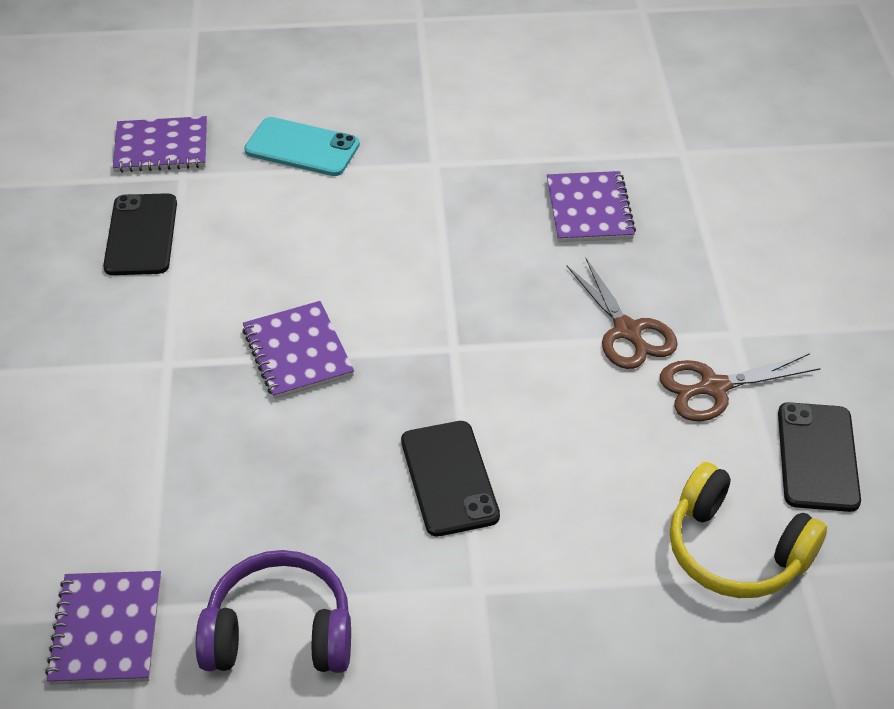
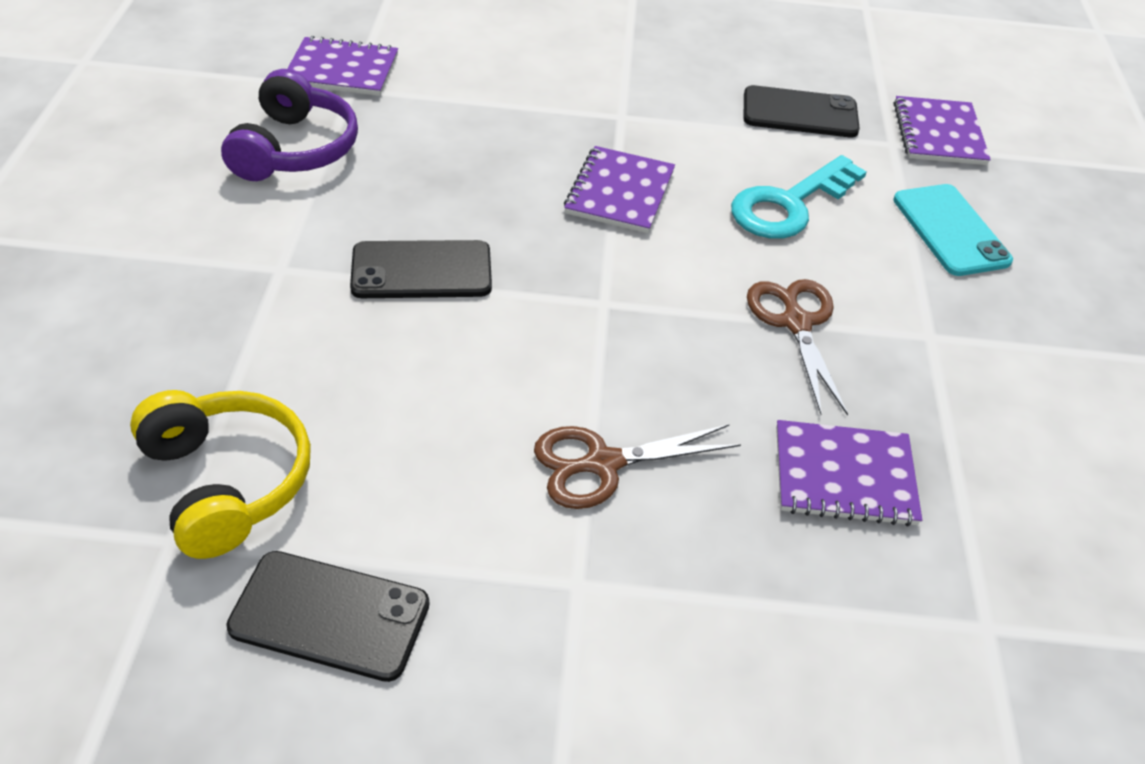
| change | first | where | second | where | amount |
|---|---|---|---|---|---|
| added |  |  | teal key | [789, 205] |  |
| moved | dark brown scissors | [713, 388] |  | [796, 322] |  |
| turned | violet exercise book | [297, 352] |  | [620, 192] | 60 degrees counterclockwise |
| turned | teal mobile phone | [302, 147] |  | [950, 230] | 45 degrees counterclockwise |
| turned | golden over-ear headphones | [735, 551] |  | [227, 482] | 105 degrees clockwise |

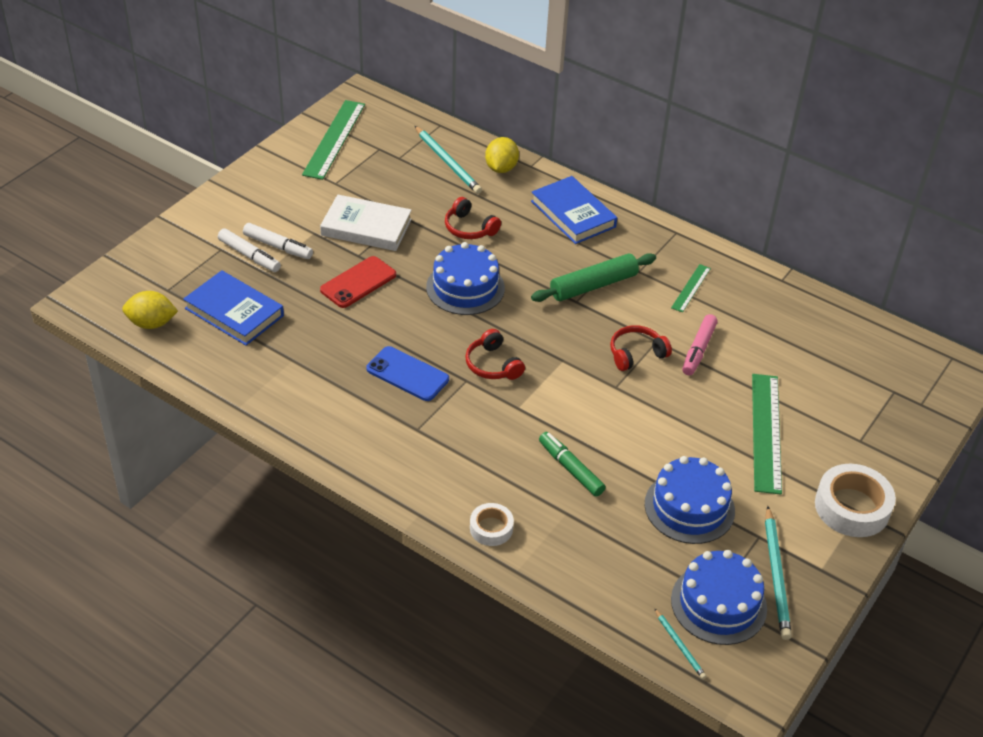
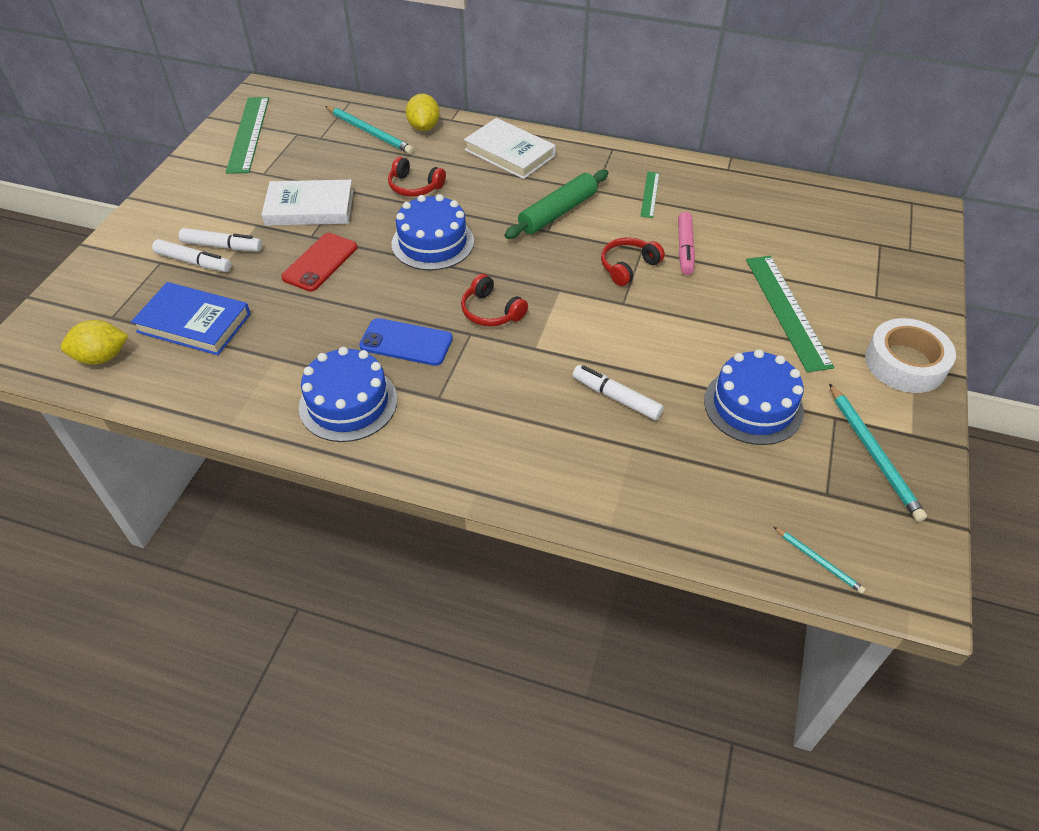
| change | first | where | second | where | amount |
|---|---|---|---|---|---|
| removed | snow-white sticky tape | [491, 528] |  |  |  |
| moved | royal blue layer cake | [718, 604] |  | [348, 403] |  |
| recoloured | royal blue book | [573, 214] | snow-white book | [509, 153] |  |
| recoloured | emerald marker | [570, 469] | snow-white marker | [616, 398] |  |

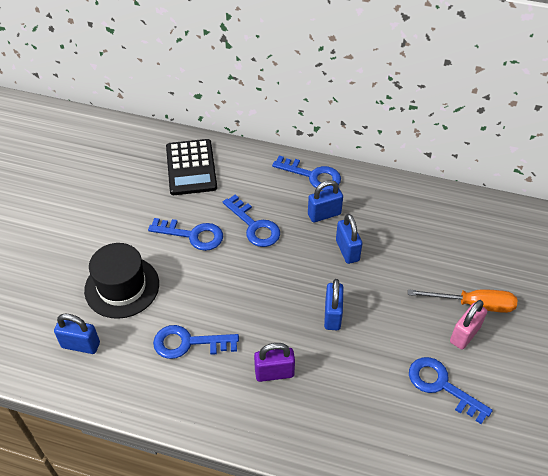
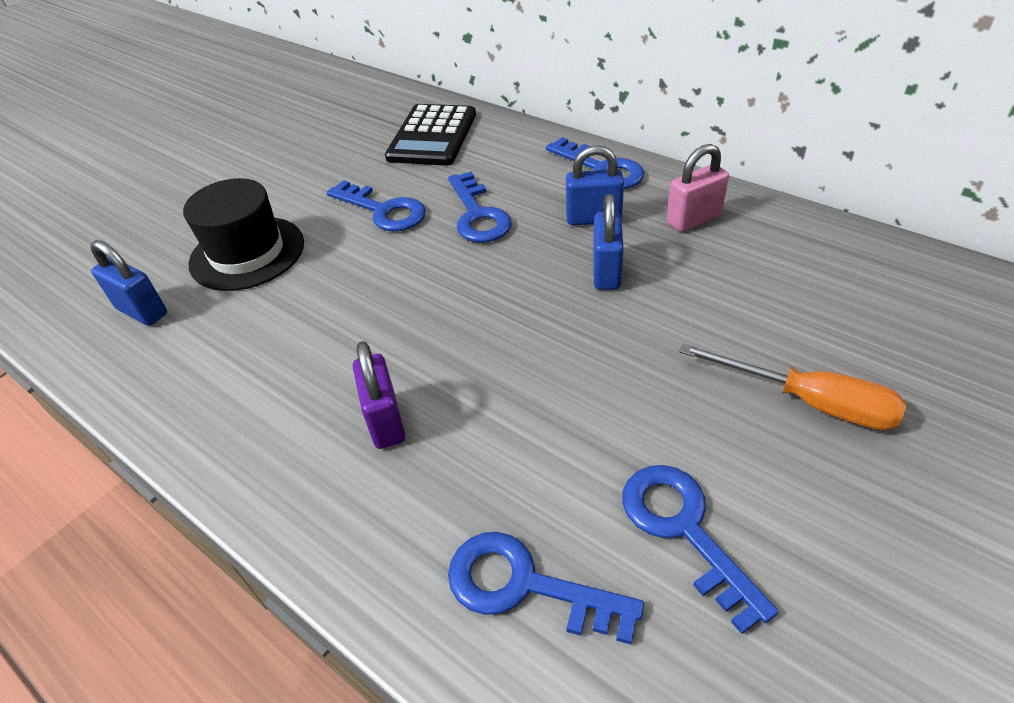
| change | first | where | second | where | amount |
|---|---|---|---|---|---|
| removed | royal blue small lock | [332, 315] |  |  |  |
| moved | royal blue key | [188, 343] |  | [526, 585] |  |
| moved | rose-pink small lock | [464, 334] |  | [693, 219] |  |
| turned | violet small lock | [274, 373] |  | [385, 421] | 60 degrees clockwise |

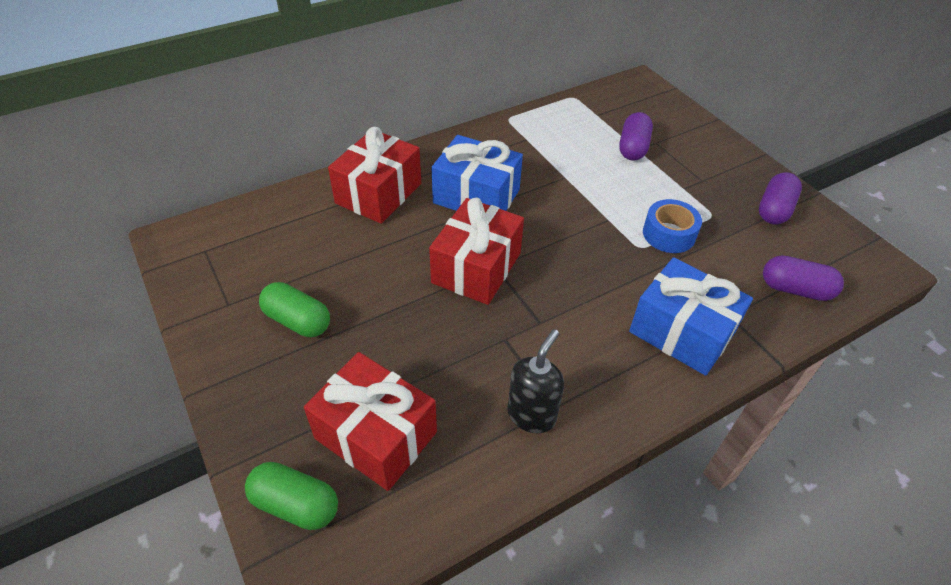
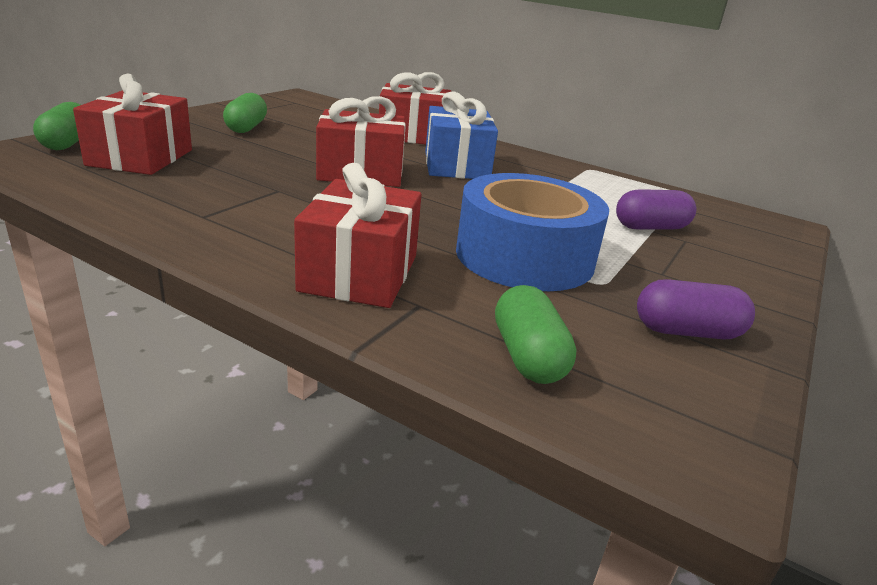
| change | first | where | second | where | amount |
|---|---|---|---|---|---|
| removed | jet-black soap pump | [531, 415] |  |  |  |
| recoloured | royal blue wrapped gift | [681, 332] | crimson wrapped gift | [359, 273] |  |
| recoloured | violet capsule | [795, 289] | emerald capsule | [528, 356] |  |
| resized | royal blue sticky tape | [669, 234] |  | [524, 256] | x1.93 |

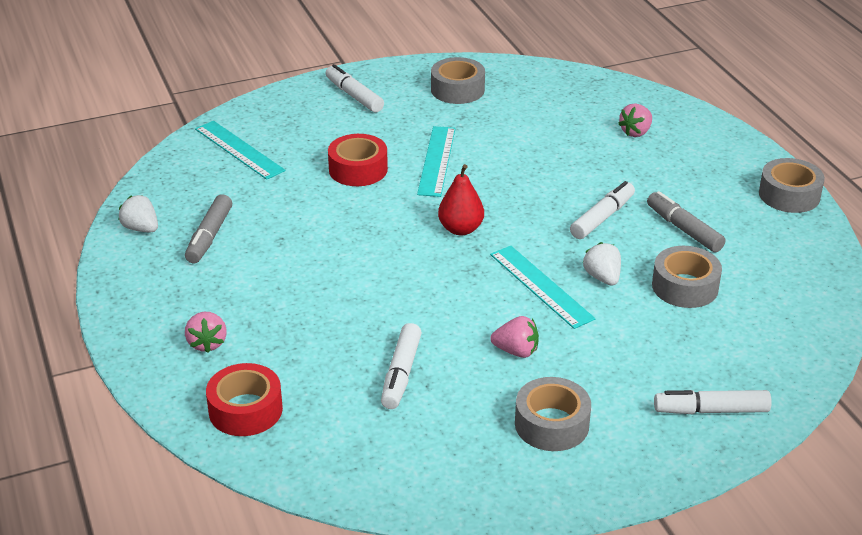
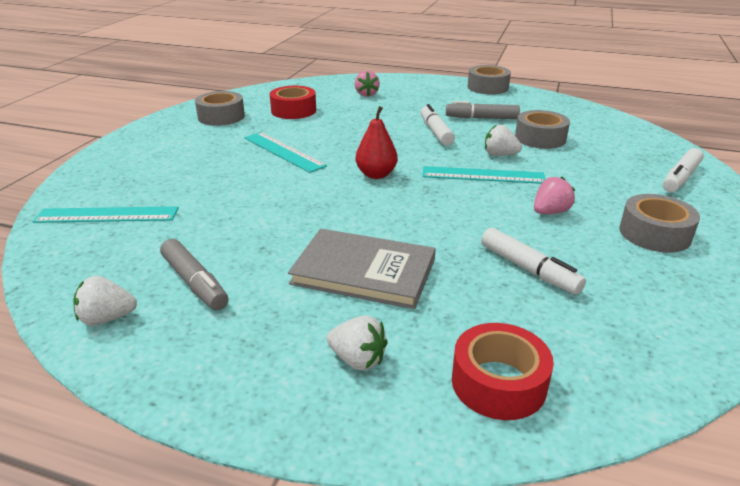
| change | first | where | second | where | amount |
|---|---|---|---|---|---|
| removed | snow-white marker | [354, 96] |  |  |  |
| added |  |  | ash-grey book | [364, 271] |  |
| moved | crimson sticky tape | [358, 169] |  | [293, 110] |  |
| recoloured | rose-pink toy strawberry | [207, 343] | snow-white toy strawberry | [357, 360] |  |

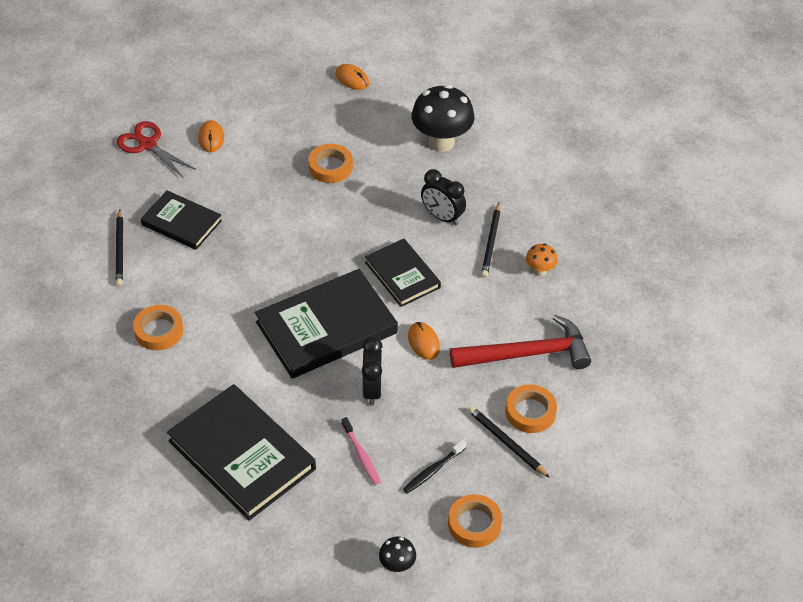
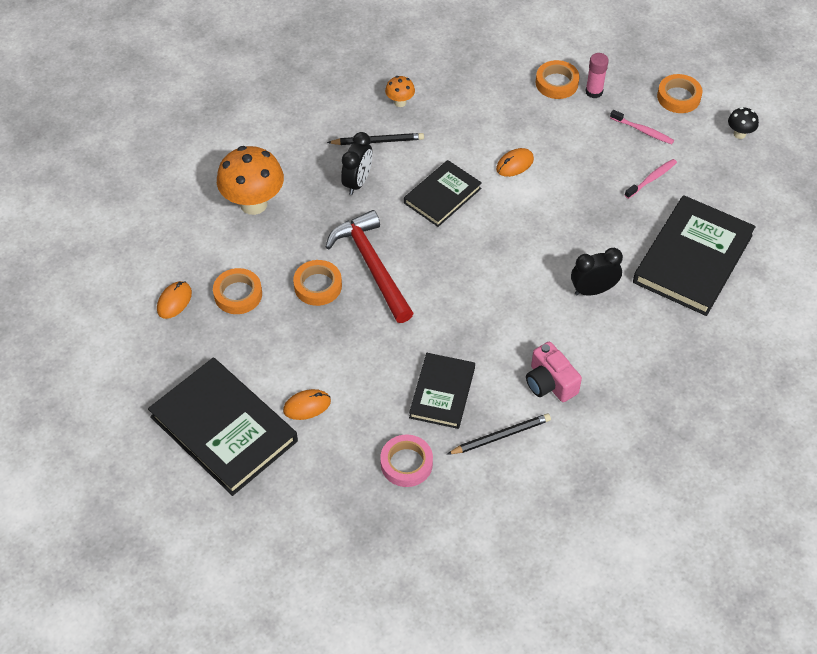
| change | first | where | second | where | amount |
|---|---|---|---|---|---|
| removed | crimson scissors | [147, 145] |  |  |  |
| added |  |  | rose-pink sticky tape | [406, 463] |  |
| added |  |  | rose-pink camera | [550, 383] |  |
| moved | orange-coloured sticky tape | [159, 331] |  | [238, 294] |  |
| moved | jet-black book | [326, 327] |  | [223, 429] |  |
| moved | jet-black alarm clock | [372, 389] |  | [593, 290] |  |
| moved | crimson hammer | [528, 354] |  | [372, 265] |  |
| replaced | jet-black wooden pencil | [507, 443] | rose-pink glue stick | [594, 92] |  |
| recoloured | jet-black tooth brush | [433, 470] | rose-pink tooth brush | [643, 131] |  |
| recoloured | jet-black mushroom | [441, 142] | orange-coloured mushroom | [253, 204] |  |

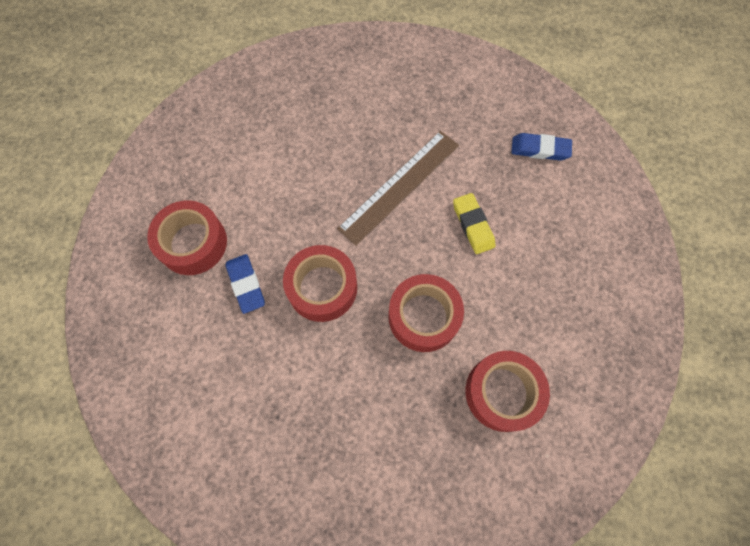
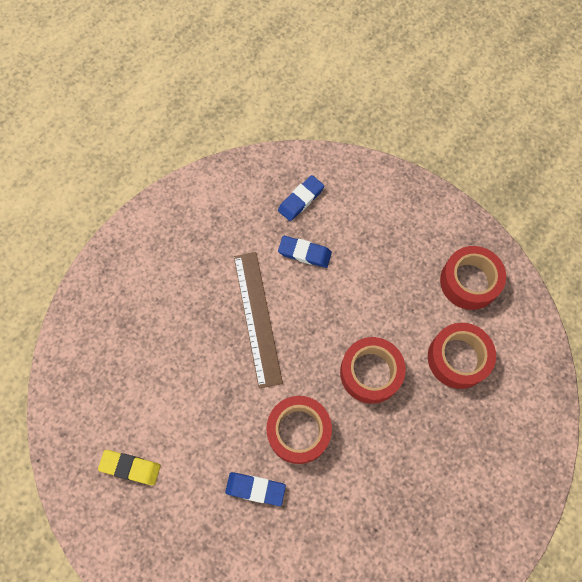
| change | first | where | second | where | amount |
|---|---|---|---|---|---|
| added |  |  | royal blue gum eraser | [304, 253] |  |
| moved | crimson sticky tape | [193, 243] |  | [469, 282] |  |
| moved | golden gum eraser | [473, 225] |  | [130, 467] |  |

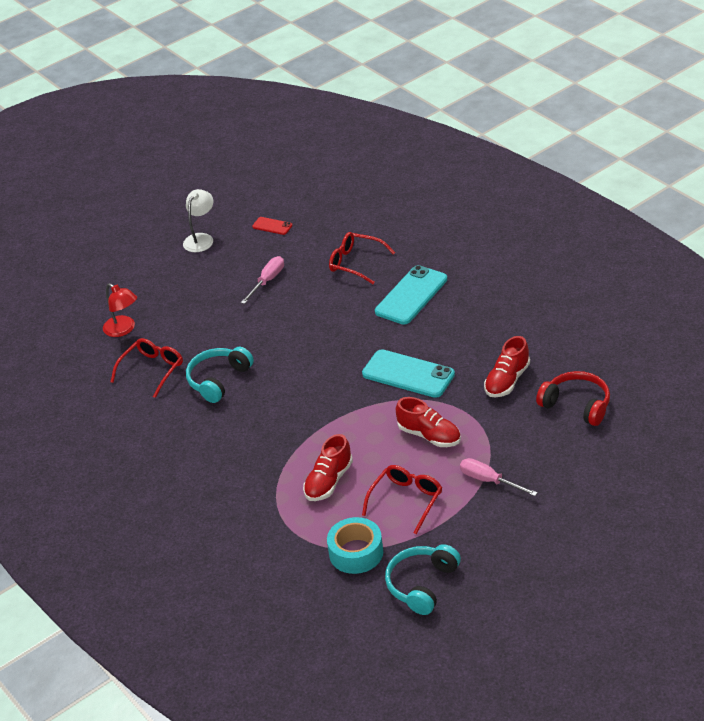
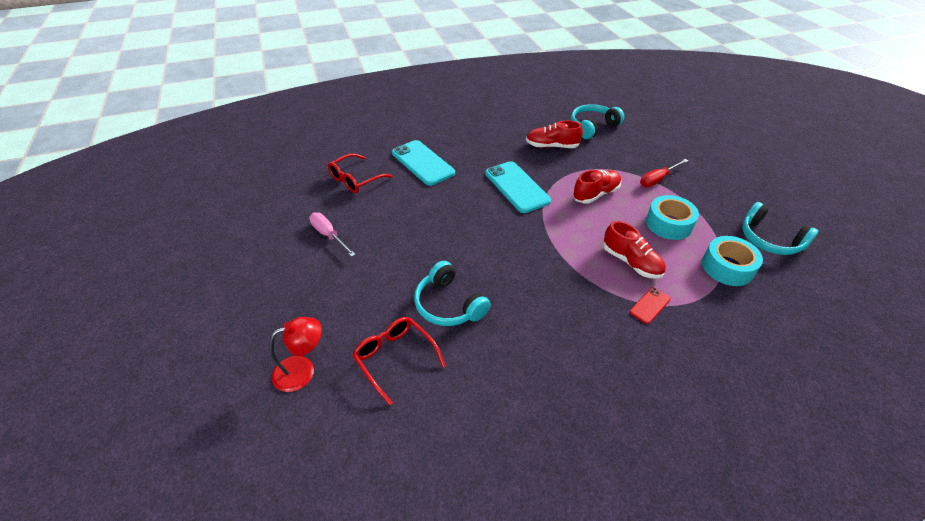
| change | first | where | second | where | amount |
|---|---|---|---|---|---|
| removed | snow-white desk lamp | [201, 239] |  |  |  |
| moved | crimson mobile phone | [272, 226] |  | [650, 305] |  |
| replaced | crimson spectacles | [406, 501] | teal sticky tape | [668, 224] |  |
| recoloured | rose-pink screwdriver | [489, 481] | crimson screwdriver | [657, 179] |  |
| recoloured | crimson over-ear headphones | [577, 405] | teal over-ear headphones | [593, 127] |  |
| turned | teal mobile phone | [408, 374] |  | [517, 187] | 75 degrees counterclockwise |
| turned | crimson lace-up shoe | [507, 381] |  | [552, 146] | 135 degrees clockwise |

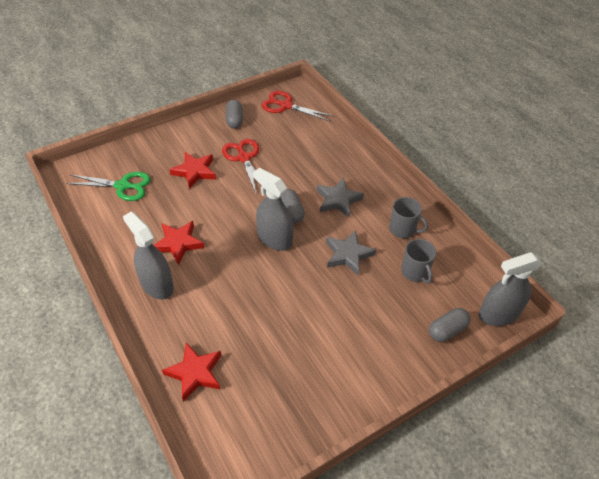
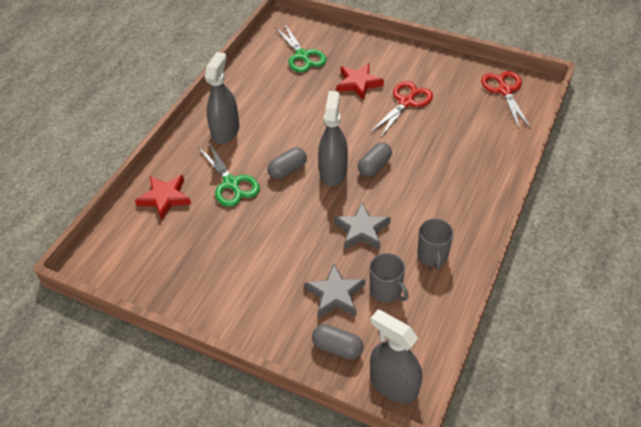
| change | first | where | second | where | amount |
|---|---|---|---|---|---|
| removed | crimson star | [178, 243] |  |  |  |
| added |  |  | emerald scissors | [231, 183] |  |
| moved | ash-grey capsule | [234, 120] |  | [287, 170] |  |
| moved | ash-grey star | [338, 200] |  | [335, 294] |  |
| turned | ash-grey tea mug | [415, 272] |  | [386, 290] | 75 degrees counterclockwise |

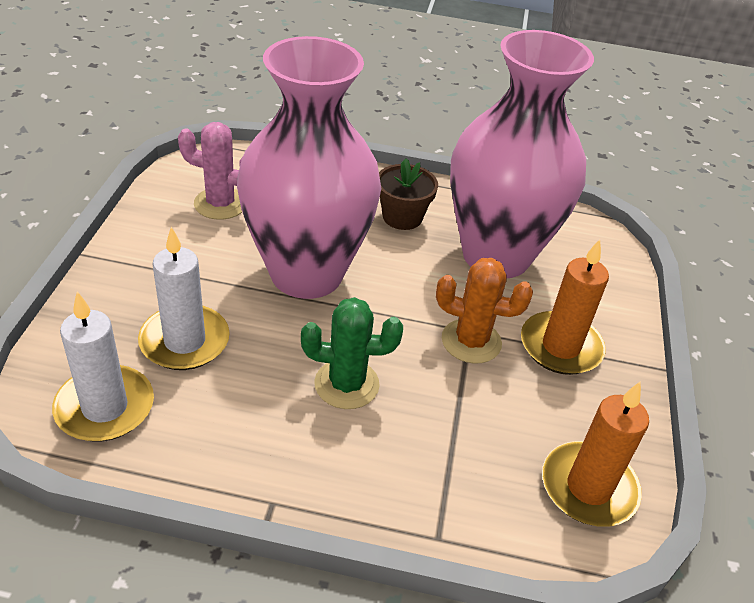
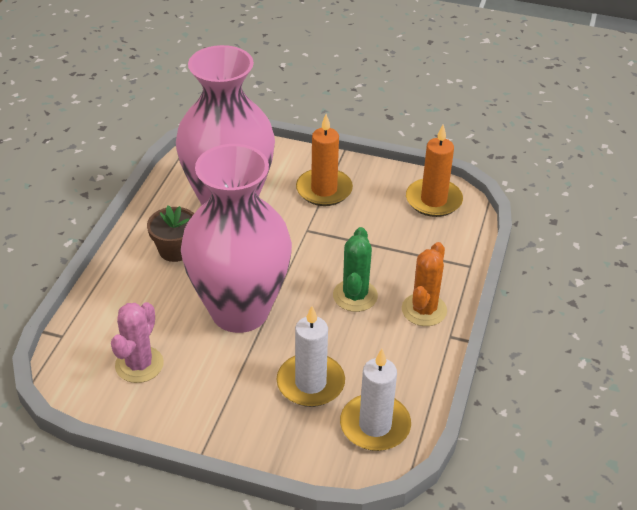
| change | first | where | second | where | amount |
|---|---|---|---|---|---|
| moved | orange-coloured cactus | [471, 341] |  | [424, 310] |  |

